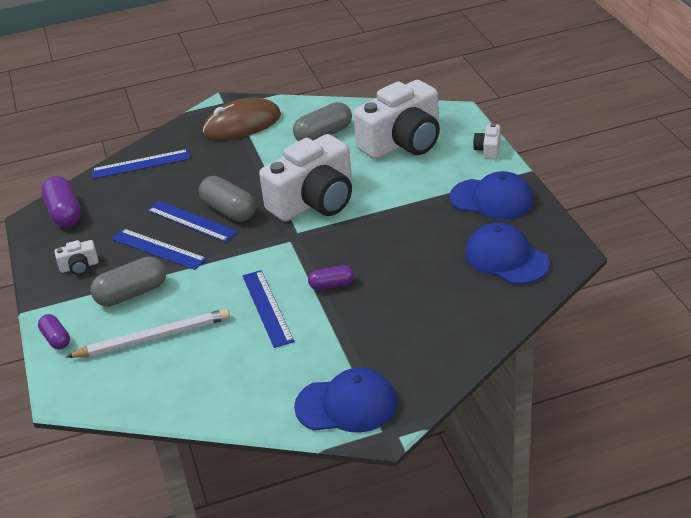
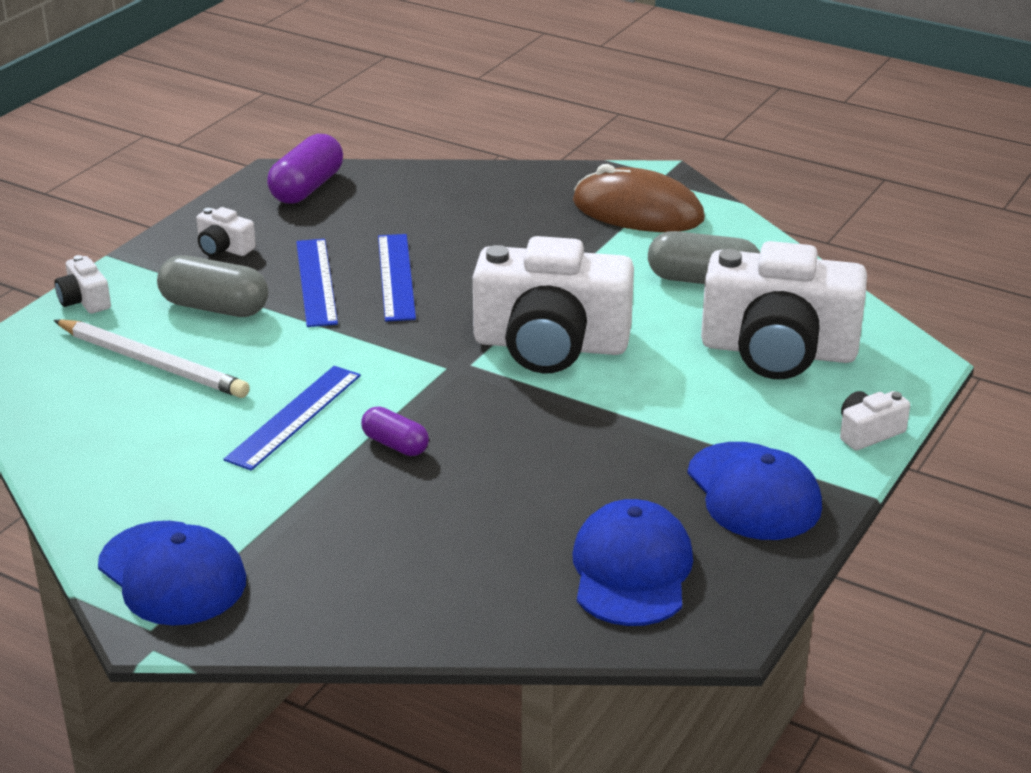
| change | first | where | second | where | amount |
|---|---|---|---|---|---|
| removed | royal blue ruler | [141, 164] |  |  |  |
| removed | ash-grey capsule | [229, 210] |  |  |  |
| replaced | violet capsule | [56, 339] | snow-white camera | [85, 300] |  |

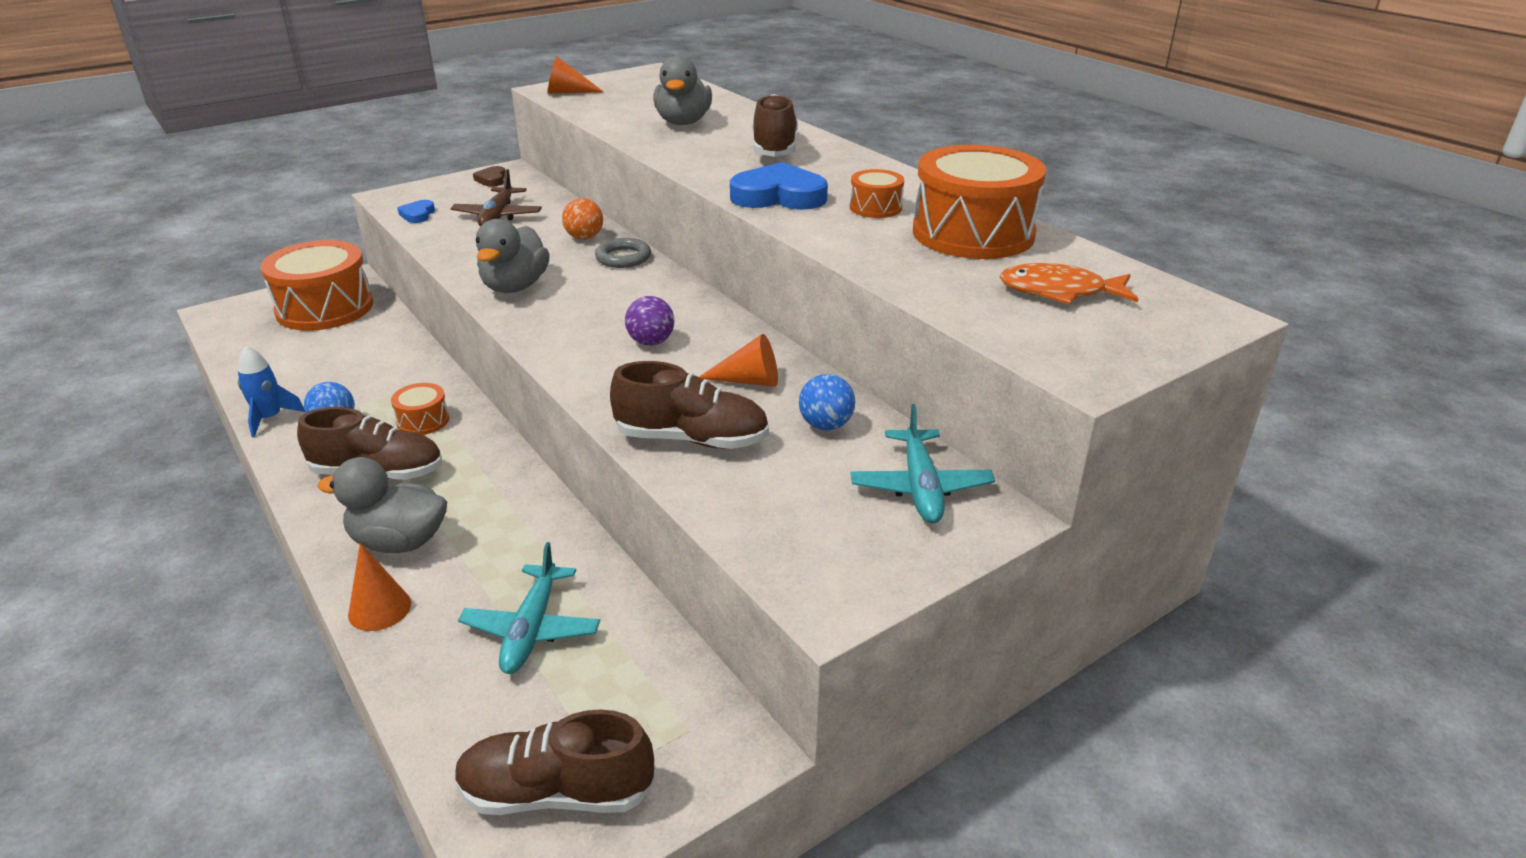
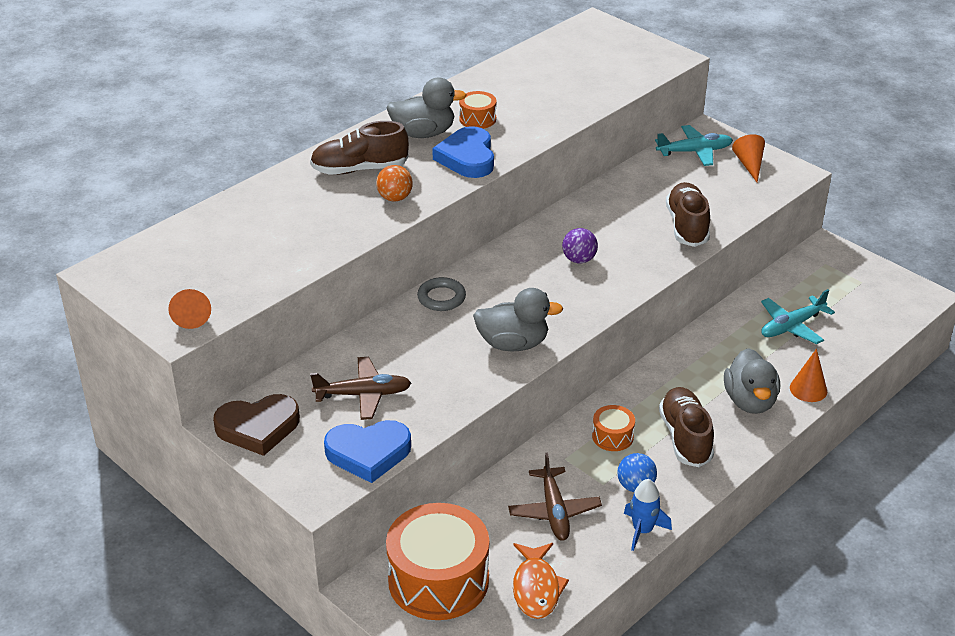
| change | first | where | second | where | amount |
|---|---|---|---|---|---|
| removed | dark brown lace-up shoe | [556, 793] |  |  |  |
| removed | royal blue sphere | [826, 425] |  |  |  |
| removed | orange-coloured toy drum | [973, 233] |  |  |  |
| added |  |  | dark brown plane | [554, 511] |  |
| moved | orange-coloured sphere | [584, 237] |  | [395, 198] |  |
| moved | ash-grey toy duck | [683, 122] |  | [423, 133] |  |
| moved | orange-coloured cone | [749, 381] |  | [749, 164] |  |
| moved | orange-coloured toy fish | [1059, 292] |  | [536, 588] |  |
| turned | teal plane | [531, 629] |  | [791, 326] | 150 degrees clockwise |
| resized | royal blue love heart | [417, 214] |  | [368, 453] | x1.97 |
| resized | dark brown love heart | [492, 179] |  | [258, 428] | x1.97 |

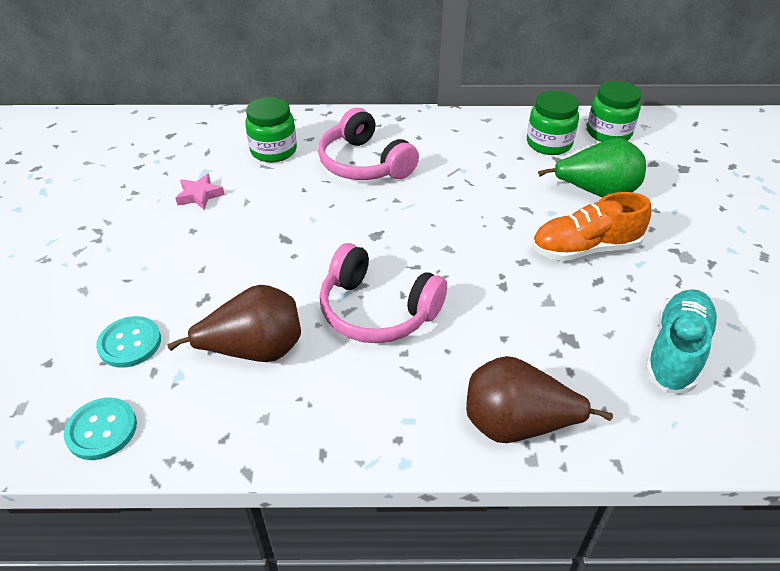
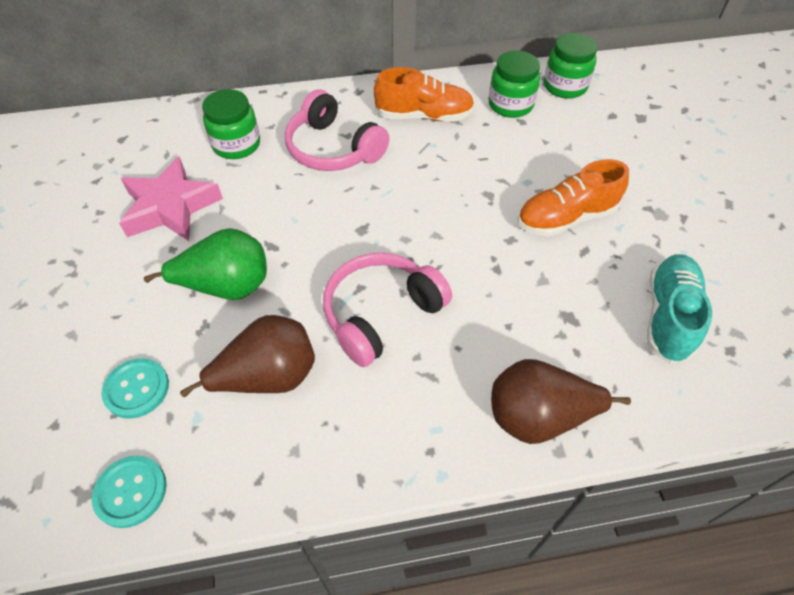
| change | first | where | second | where | amount |
|---|---|---|---|---|---|
| added |  |  | orange-coloured lace-up shoe | [424, 116] |  |
| moved | emerald pear fruit | [596, 193] |  | [226, 286] |  |
| turned | rose-pink over-ear headphones | [377, 310] |  | [381, 314] | 120 degrees clockwise |
| resized | rose-pink star | [199, 195] |  | [170, 207] | x2.01 |

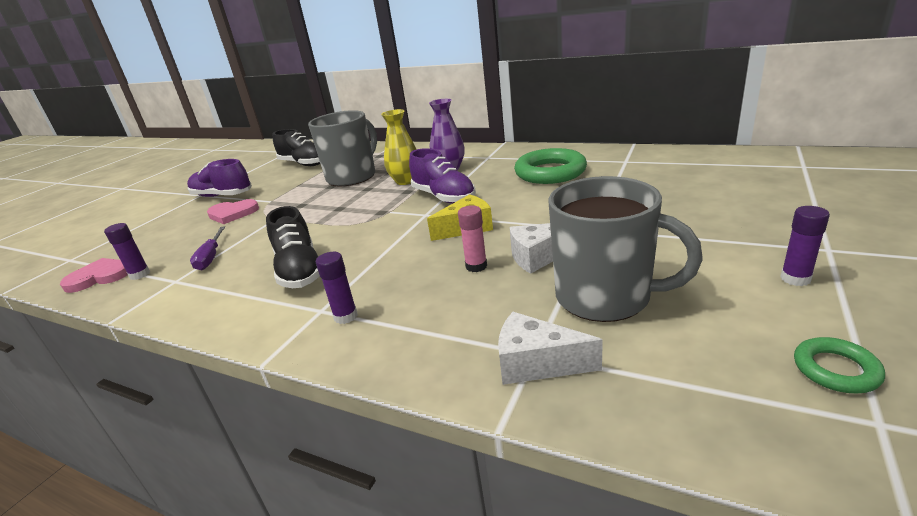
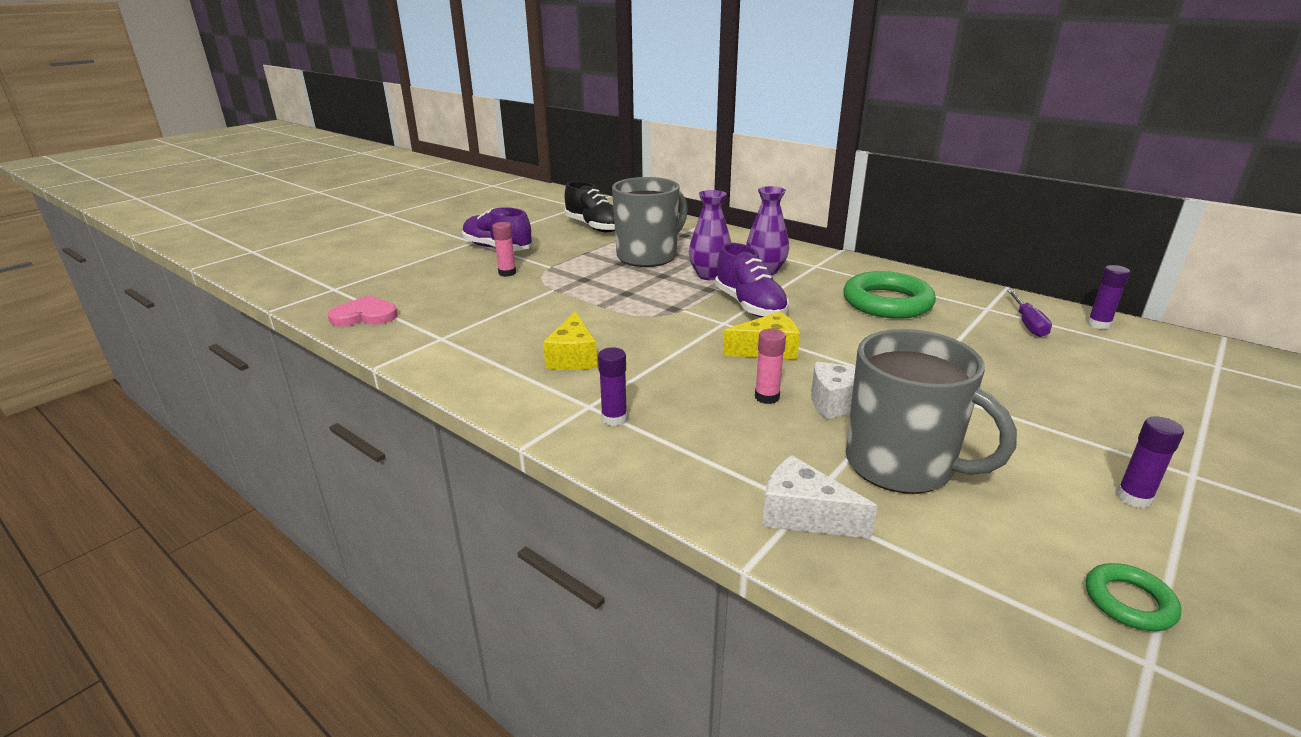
| change | first | where | second | where | amount |
|---|---|---|---|---|---|
| moved | violet glue stick | [140, 274] |  | [1098, 324] |  |
| moved | violet screwdriver | [211, 257] |  | [1028, 324] |  |
| replaced | rose-pink love heart | [232, 213] | rose-pink glue stick | [507, 273] |  |
| replaced | jet-black lace-up shoe | [300, 270] | golden cheese wedge | [573, 357] |  |
| recoloured | golden tall vase | [405, 181] | violet tall vase | [709, 275] |  |

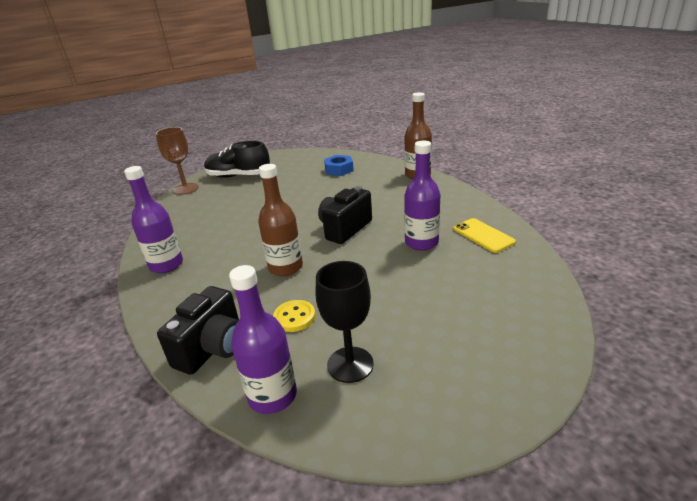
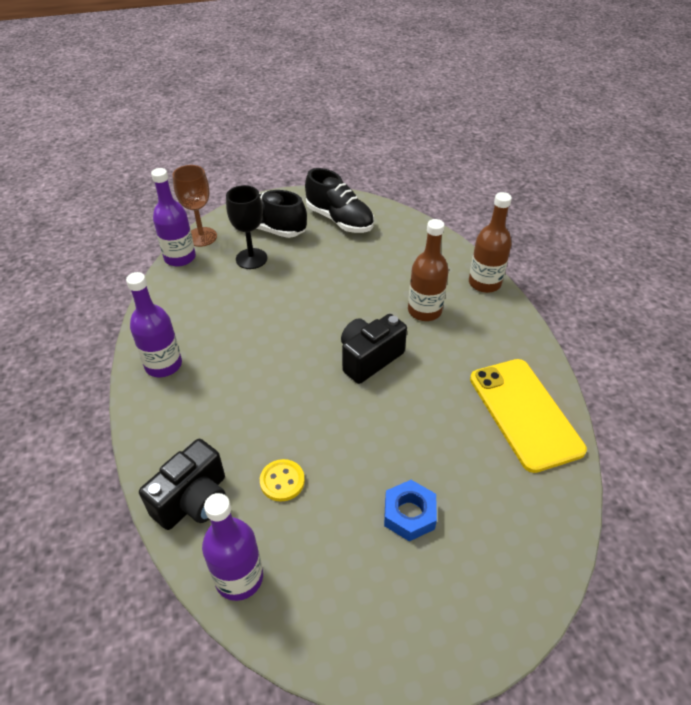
| change | first | where | second | where | amount |
|---|---|---|---|---|---|
| added |  |  | jet-black lace-up shoe | [339, 220] |  |
| moved | dark brown flask | [285, 267] |  | [424, 311] |  |
| moved | jet-black chalice | [350, 364] |  | [251, 259] |  |
| moved | royal blue nut | [339, 169] |  | [409, 514] |  |
| moved | violet flask | [421, 242] |  | [180, 258] |  |
| resized | golden mobile phone | [483, 235] |  | [524, 413] | x1.80 |

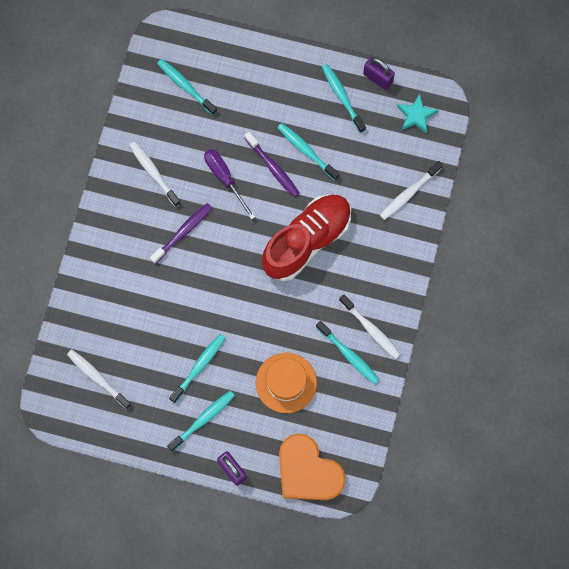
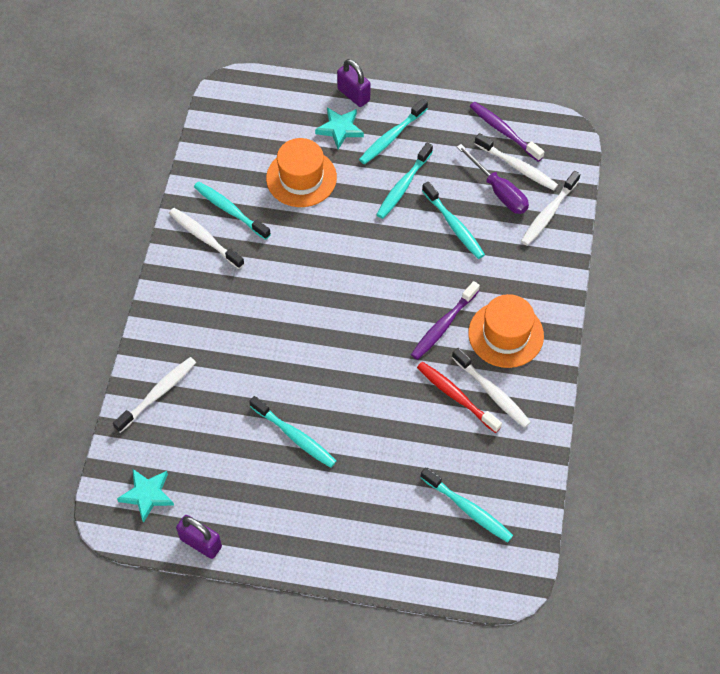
| change | first | where | second | where | amount |
|---|---|---|---|---|---|
| removed | crimson lace-up shoe | [306, 241] |  |  |  |
| removed | orange-coloured love heart | [308, 471] |  |  |  |
| added |  |  | teal star | [340, 129] |  |
| added |  |  | crimson tooth brush | [456, 396] |  |
| added |  |  | orange-coloured tall hat | [506, 334] |  |
| added |  |  | snow-white tooth brush | [548, 213] |  |
| moved | violet screwdriver | [225, 178] |  | [499, 191] |  |
| moved | violet tooth brush | [272, 167] |  | [504, 131] |  |
| moved | teal tooth brush | [342, 97] |  | [454, 225] |  |

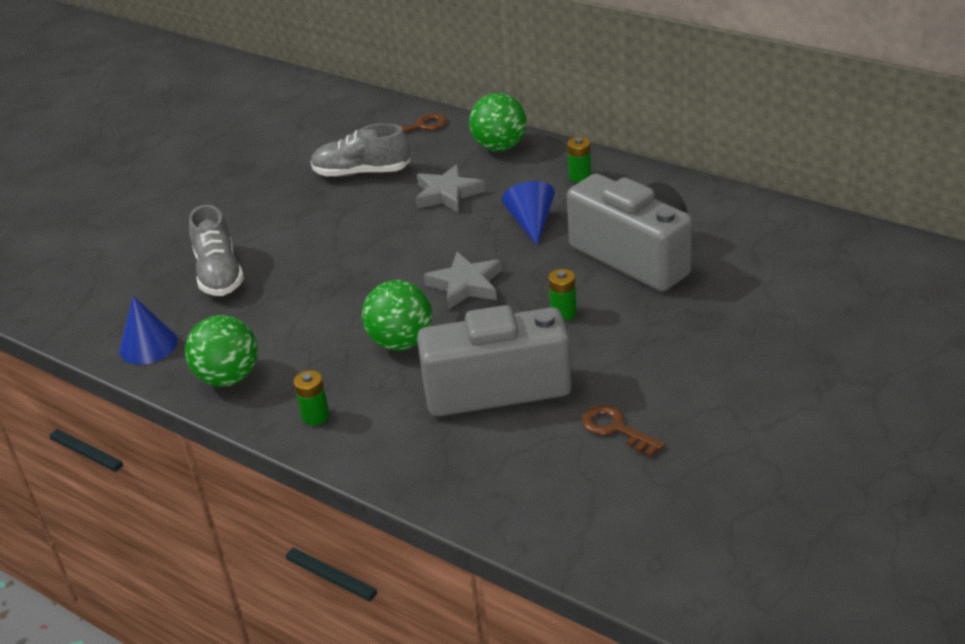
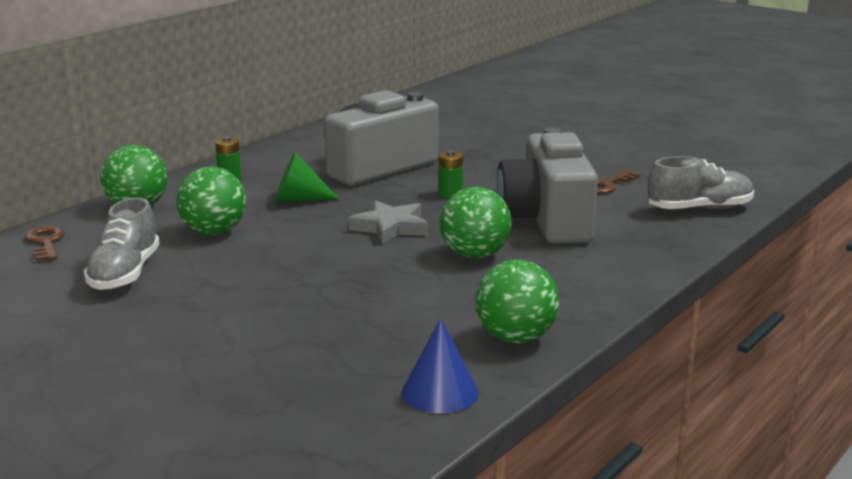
| change | first | where | second | where | amount |
|---|---|---|---|---|---|
| removed | emerald battery | [315, 416] |  |  |  |
| moved | ash-grey lace-up shoe | [219, 274] |  | [700, 209] |  |
| replaced | ash-grey star | [447, 194] | emerald sphere | [213, 232] |  |
| recoloured | royal blue cone | [531, 223] | emerald cone | [298, 200] |  |

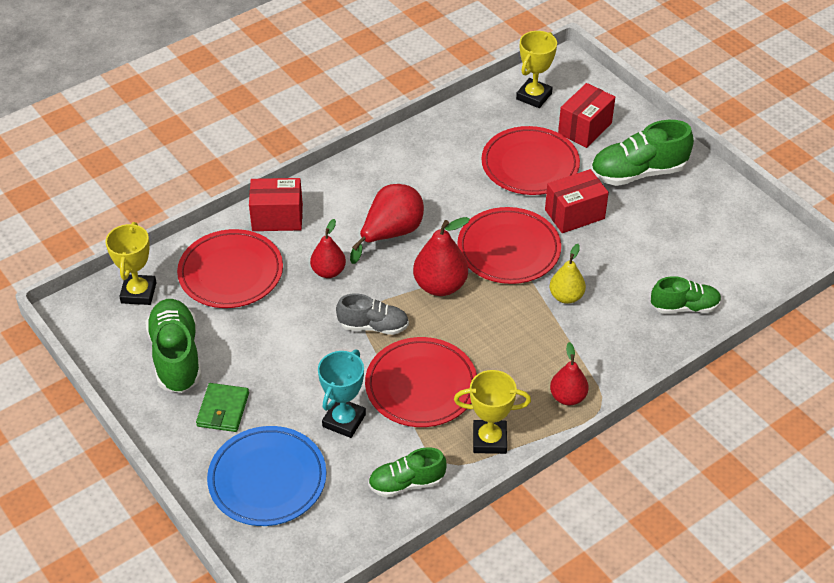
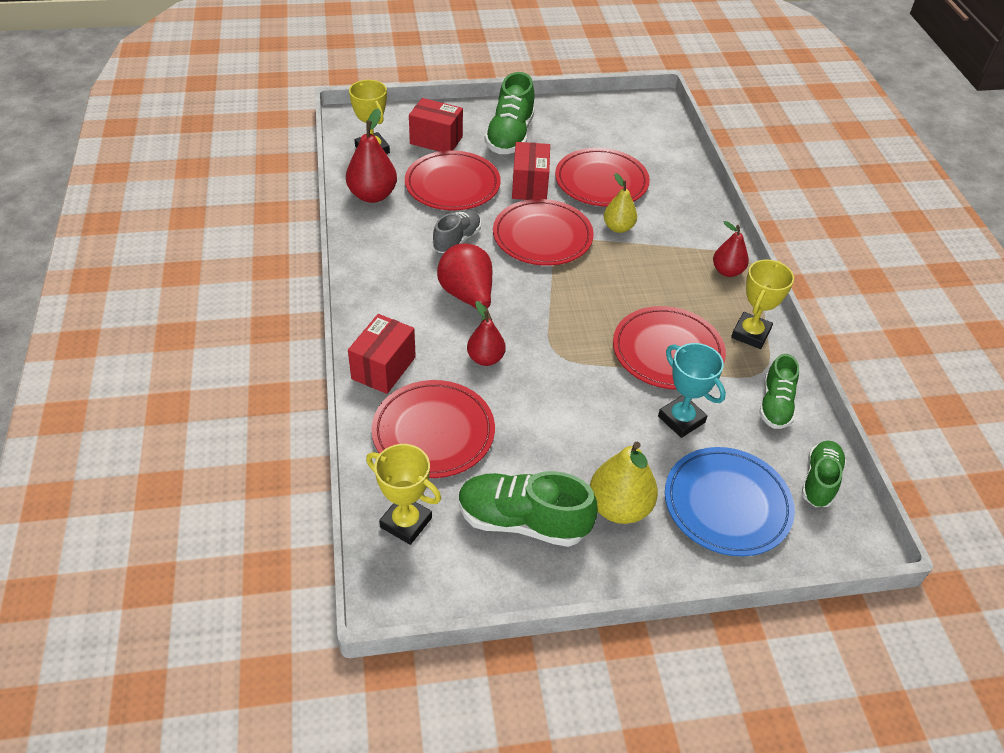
| change | first | where | second | where | amount |
|---|---|---|---|---|---|
| added |  |  | crimson dinner plate | [601, 181] |  |
| moved | ash-grey lace-up shoe | [373, 326] |  | [457, 240] |  |
| moved | crimson pear fruit | [440, 286] |  | [372, 195] |  |
| moved | emerald lace-up shoe | [684, 307] |  | [819, 481] |  |
| replaced | emerald card wallet | [223, 410] | golden pear fruit | [619, 507] |  |
| turned | crimson parcel | [584, 128] |  | [436, 140] | 45 degrees counterclockwise |

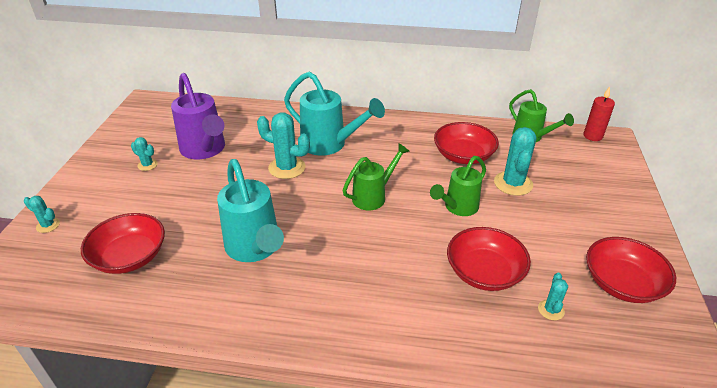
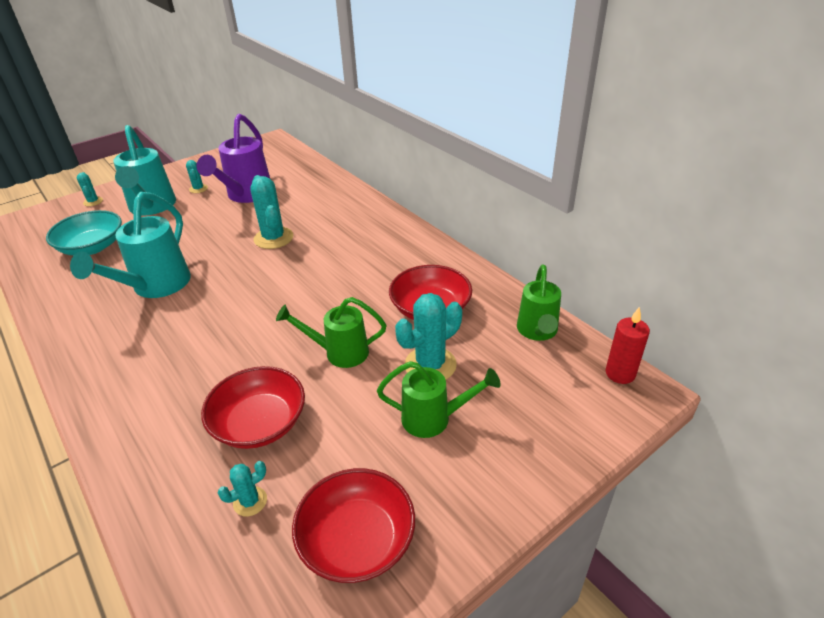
| change | first | where | second | where | amount |
|---|---|---|---|---|---|
| moved | teal watering pot | [330, 145] |  | [152, 207] |  |
| moved | emerald watering pot | [373, 196] |  | [434, 419] |  |
| recoloured | crimson deep dish | [130, 257] | teal deep dish | [92, 247] |  |

